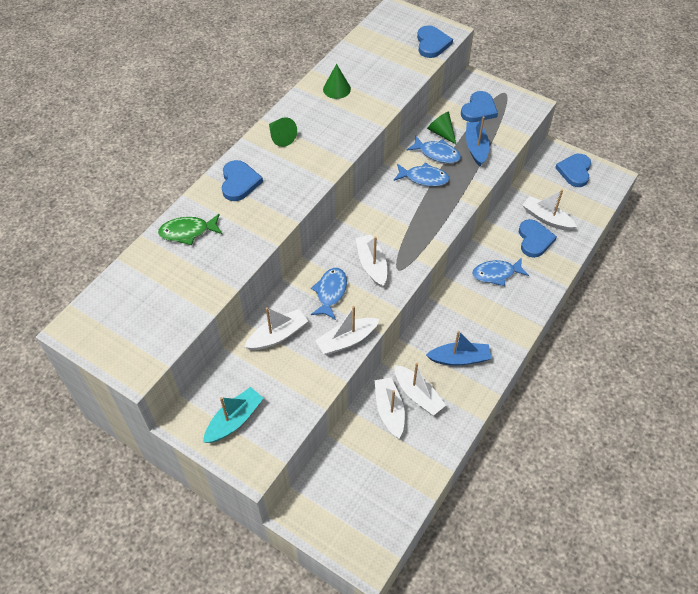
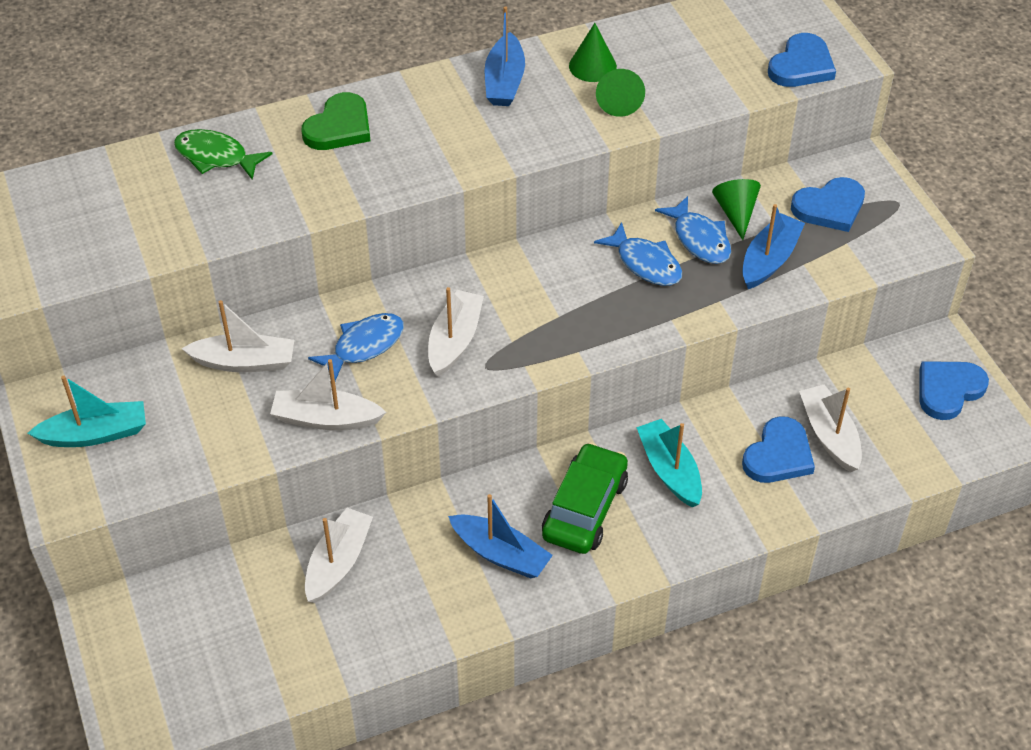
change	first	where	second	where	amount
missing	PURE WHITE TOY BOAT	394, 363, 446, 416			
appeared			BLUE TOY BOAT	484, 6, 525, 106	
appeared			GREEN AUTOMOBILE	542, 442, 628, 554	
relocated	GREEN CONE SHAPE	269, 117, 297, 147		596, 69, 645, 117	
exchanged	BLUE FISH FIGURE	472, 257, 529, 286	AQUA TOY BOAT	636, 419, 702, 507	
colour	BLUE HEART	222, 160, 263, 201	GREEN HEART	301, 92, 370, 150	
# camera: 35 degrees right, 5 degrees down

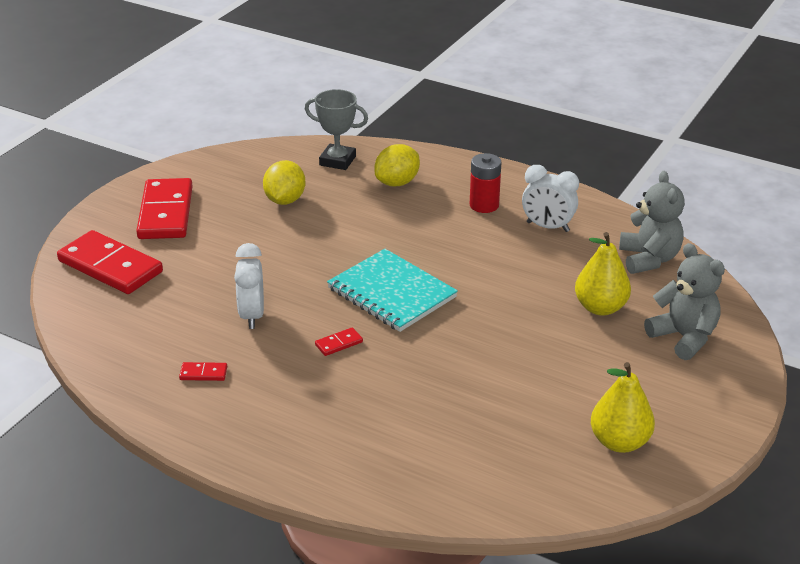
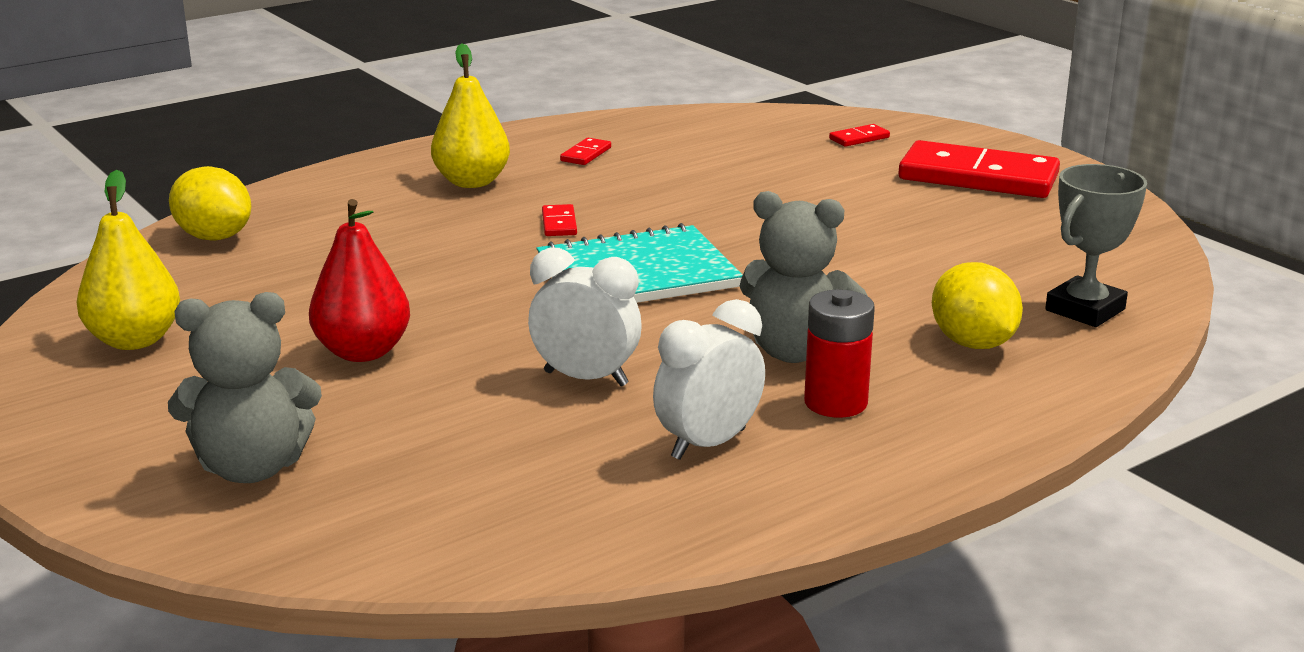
change	first	where	second	where	amount
appeared			CRIMSON PEAR	309, 199, 410, 362	
relocated	PURE WHITE ALARM CLOCK	234, 243, 264, 329		528, 247, 642, 386	
relocated	YELLOW TOY LEMON	263, 160, 305, 205		169, 166, 251, 240	
relocated	YELLOW PEAR	575, 232, 631, 316		431, 43, 510, 188	
relocated	GREY TEDDY	619, 171, 685, 274		740, 191, 867, 363	
size	CRIMSON DOMINO	57, 230, 163, 294		829, 124, 890, 147	x0.40
# camera: 115 degrees right, 10 degrees down

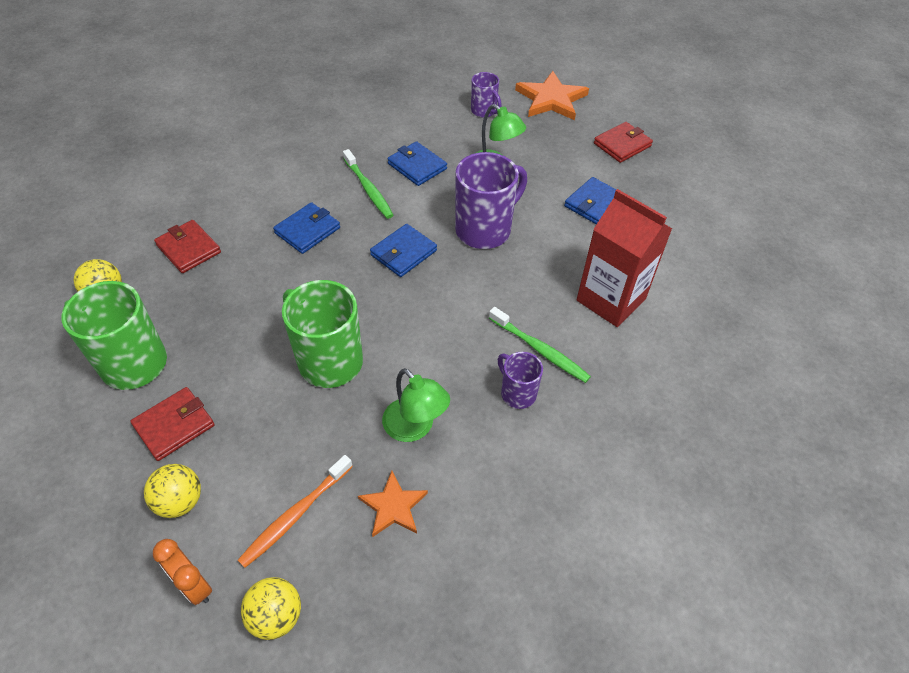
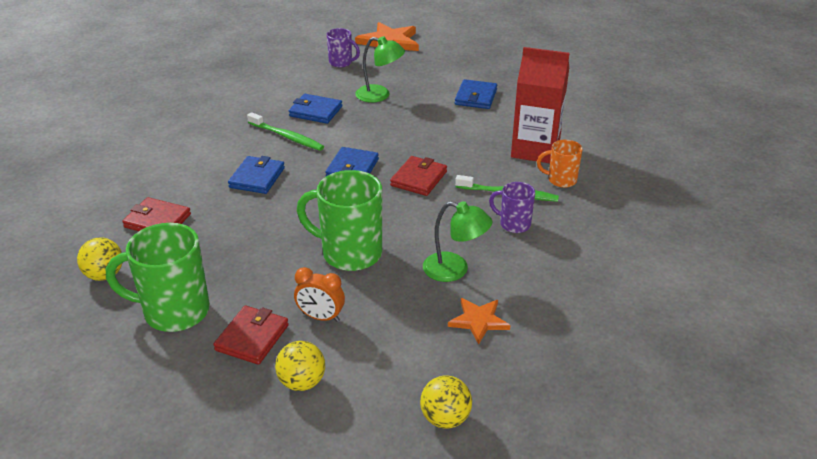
change	first	where	second	where	amount
missing	BRIGHT ORANGE DENTAL BRUSH	238, 455, 353, 568			
missing	PURPLE TEA MUG	455, 152, 527, 249			
appeared			BRIGHT ORANGE TEA MUG	537, 140, 583, 188	
relocated	BRIGHT ORANGE ALARM CLOCK	153, 539, 212, 605		294, 267, 345, 322	
relocated	CRIMSON BILLFOLD	594, 122, 653, 163		390, 156, 447, 196	
# camera: 25 degrees left, 15 degrees down

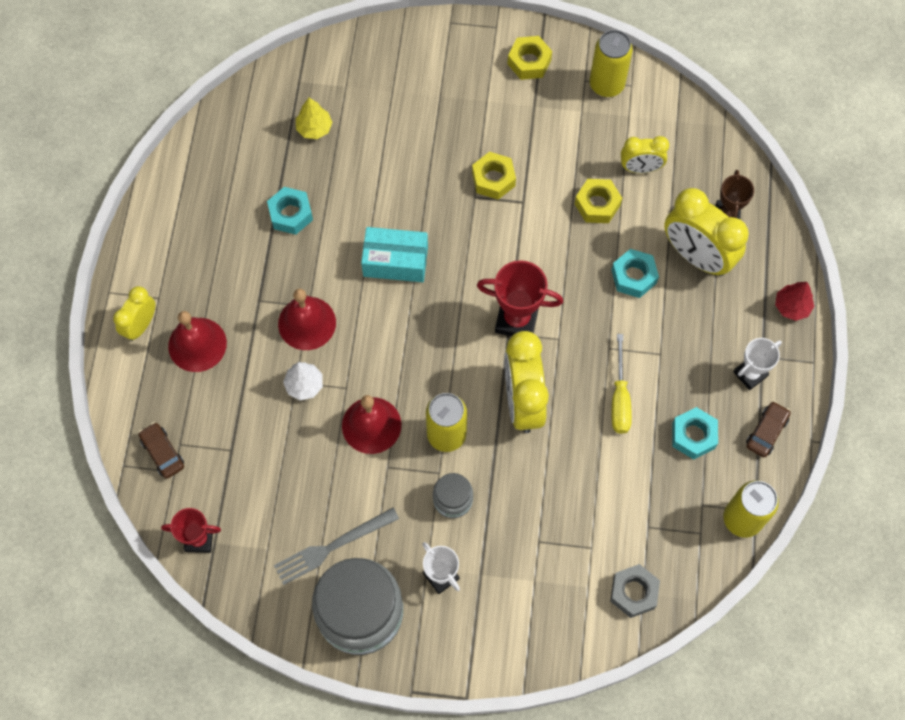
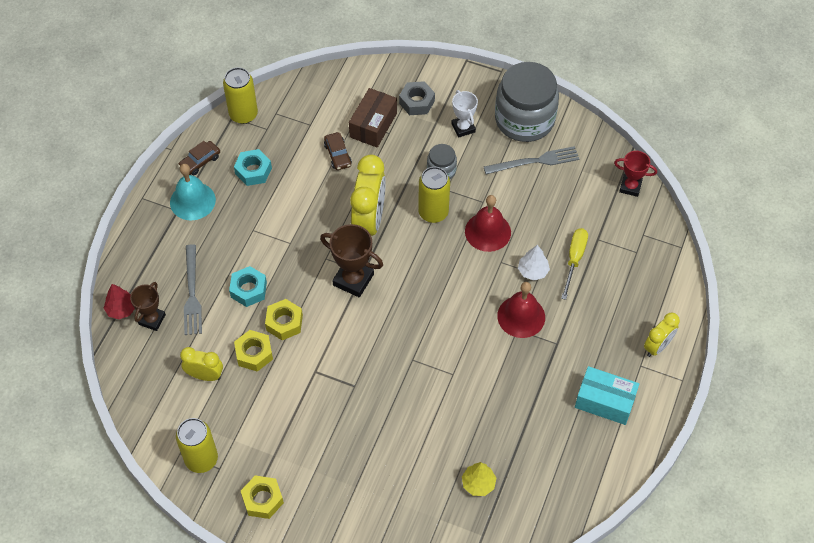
change	first	where	second	where	amount
missing	CRIMSON BELL	168, 311, 227, 372			
missing	AQUA NUT	267, 187, 313, 235			
appeared			DARK BROWN PACKAGE	349, 88, 397, 147	
relocated	DARK BROWN AUTOMOBILE	139, 422, 184, 479		324, 132, 352, 170	
relocated	AQUA PACKAGE	361, 227, 428, 282		575, 366, 639, 425	
relocated	YELLOW NUT	472, 152, 516, 200		265, 299, 303, 340	
relocated	GREY NUT	610, 564, 660, 618		399, 81, 435, 115	
relocated	YELLOW SCREWDRIVER	612, 334, 632, 434		561, 228, 588, 300	
relocated	CRIMSON TREE	775, 282, 814, 321		104, 284, 135, 319	
exchanged	YELLOW ALARM CLOCK	664, 188, 749, 276	GREY DINNER FORK	184, 244, 202, 335	
exchanged	PURE WHITE PRIZE CUP	733, 338, 782, 390	AQUA BELL	170, 164, 216, 220	
colour	CRIMSON PRIZE CUP	477, 260, 563, 336	DARK BROWN PRIZE CUP	320, 224, 383, 297	
# camera: 165 degrees left, 10 degrees down

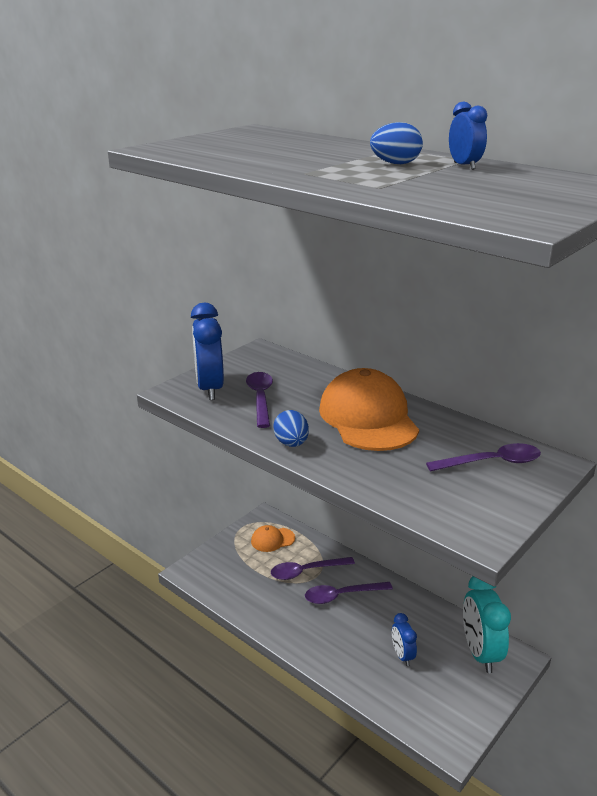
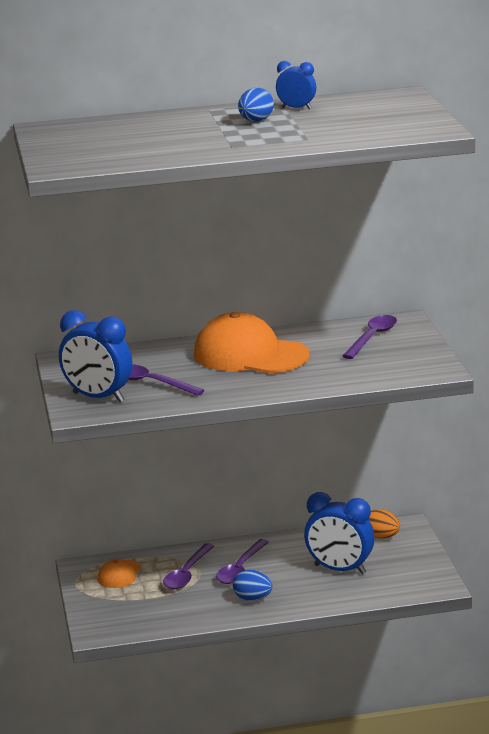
change	first	where	second	where	amount
relocated	BLUE EGG	273, 410, 309, 447		233, 570, 273, 601	
exchanged	AQUA ALARM CLOCK	463, 576, 511, 673	BRIGHT ORANGE EGG	369, 509, 400, 538	
size	BLUE ALARM CLOCK	392, 613, 417, 666		304, 492, 375, 574	x1.86
# camera: 50 degrees left, 5 degrees down

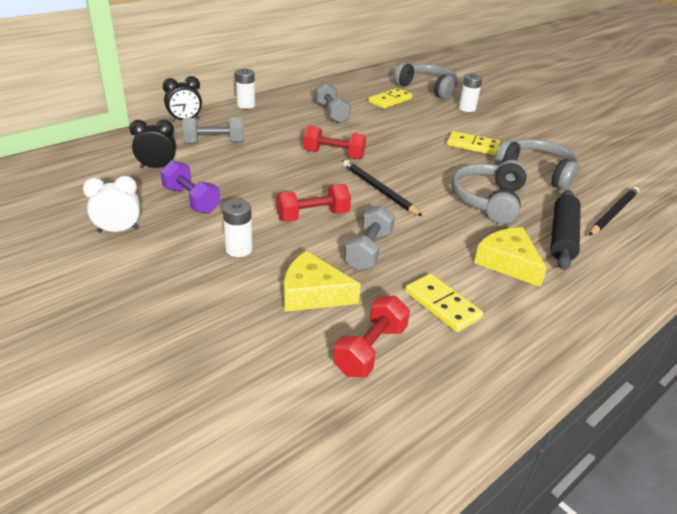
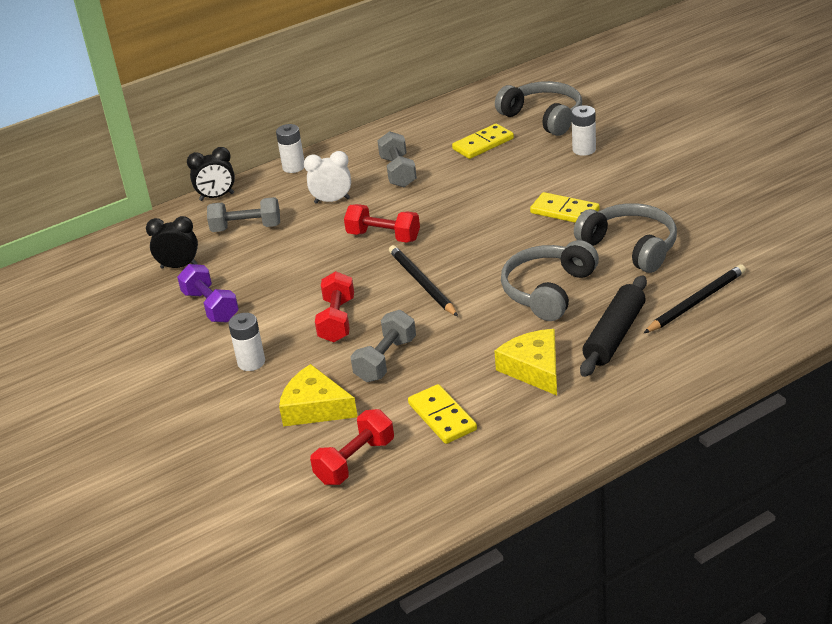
change	first	where	second	where	amount
relocated	PURE WHITE ALARM CLOCK	83, 176, 140, 233		304, 151, 351, 204	
spun	CRIMSON FREE WEIGHT	276, 184, 351, 222		315, 271, 354, 342	75 degrees counterclockwise
# camera: 15 degrees right, 0 degrees up

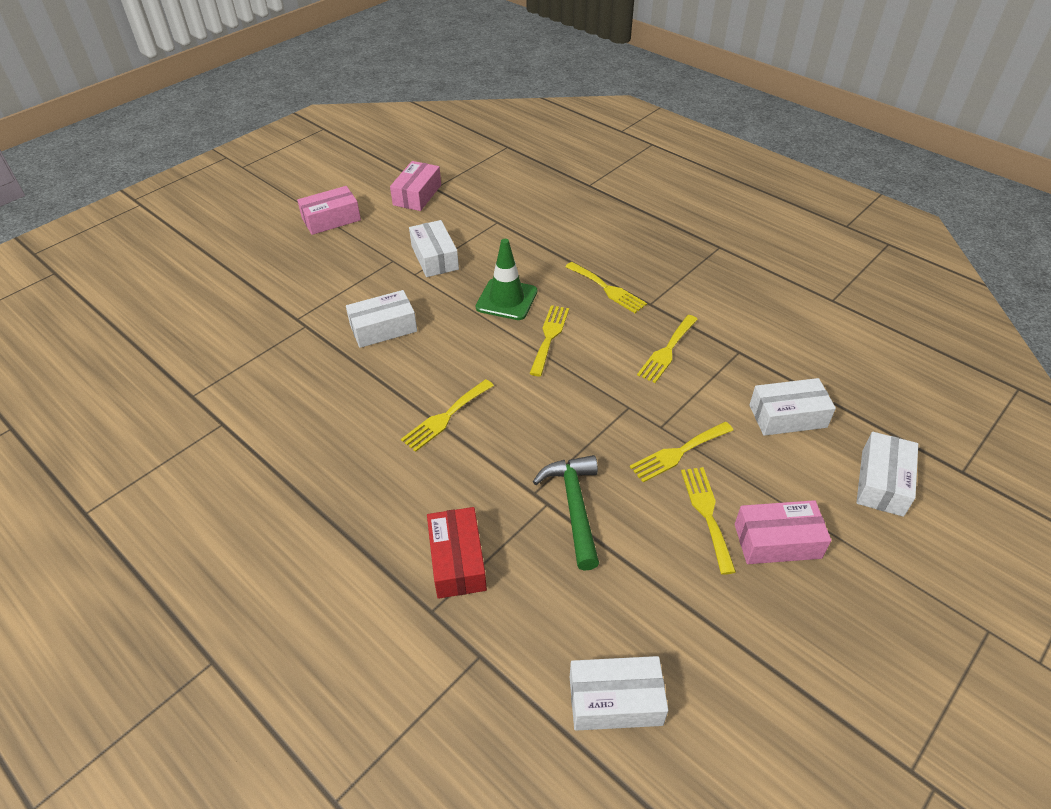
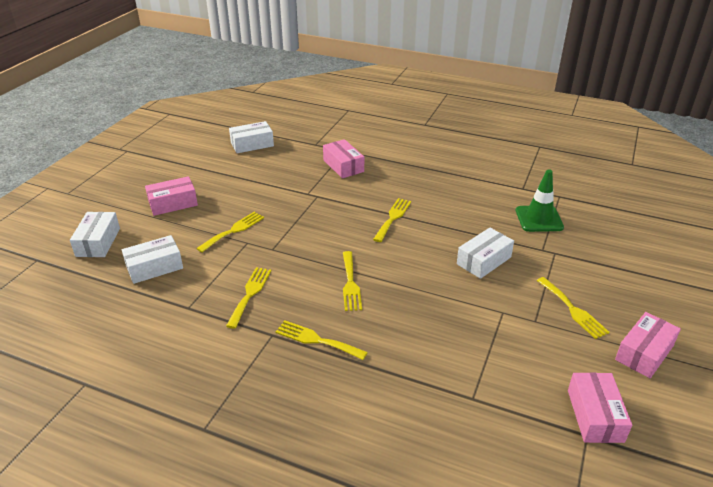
change	first	where	second	where	amount
missing	PURE WHITE PACKAGE	409, 220, 459, 277			
missing	GREEN HAMMER	533, 455, 599, 571			
relocated	GREEN TRAFFIC CONE	476, 239, 537, 320		516, 169, 564, 232	
relocated	YELLOW DINNER FORK	681, 467, 736, 575		537, 277, 610, 339	
colour	CRIMSON PACKAGE	427, 507, 487, 599	ROSE-PINK PACKAGE	323, 139, 364, 178	
# camera: 160 degrees right, 10 degrees down

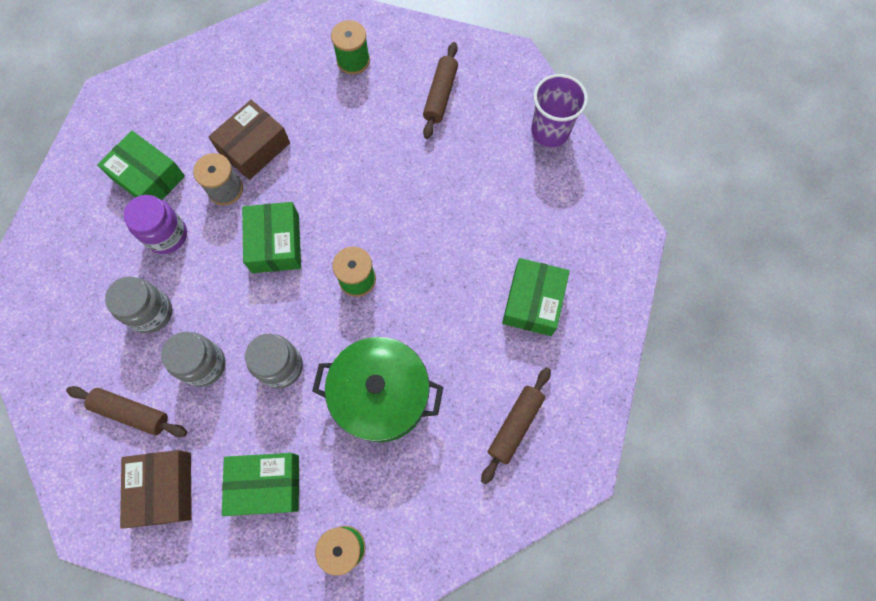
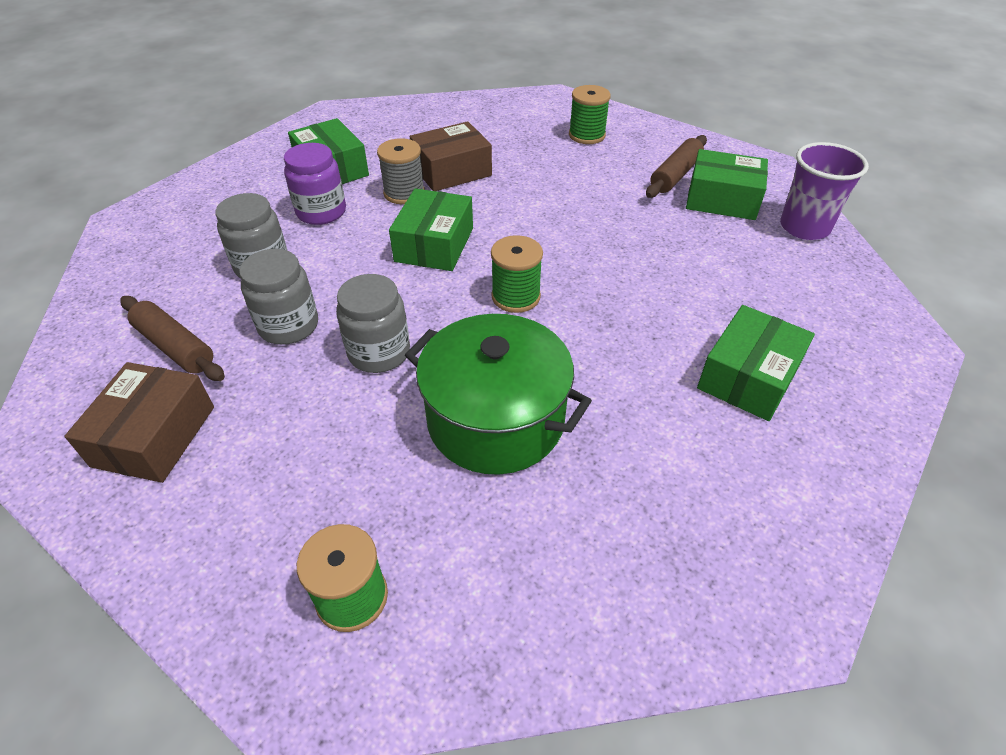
change	first	where	second	where	amount
missing	DARK BROWN PASTRY ROLLER	481, 367, 551, 484			
relocated	GREEN PACKAGE	222, 453, 299, 516		686, 149, 768, 220	
# camera: 20 degrees right, 25 degrees down

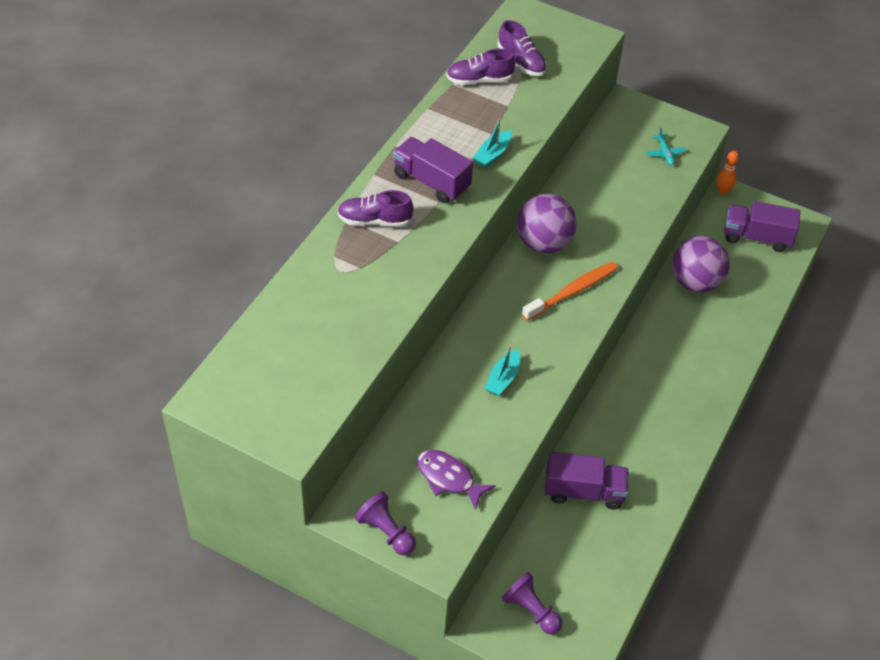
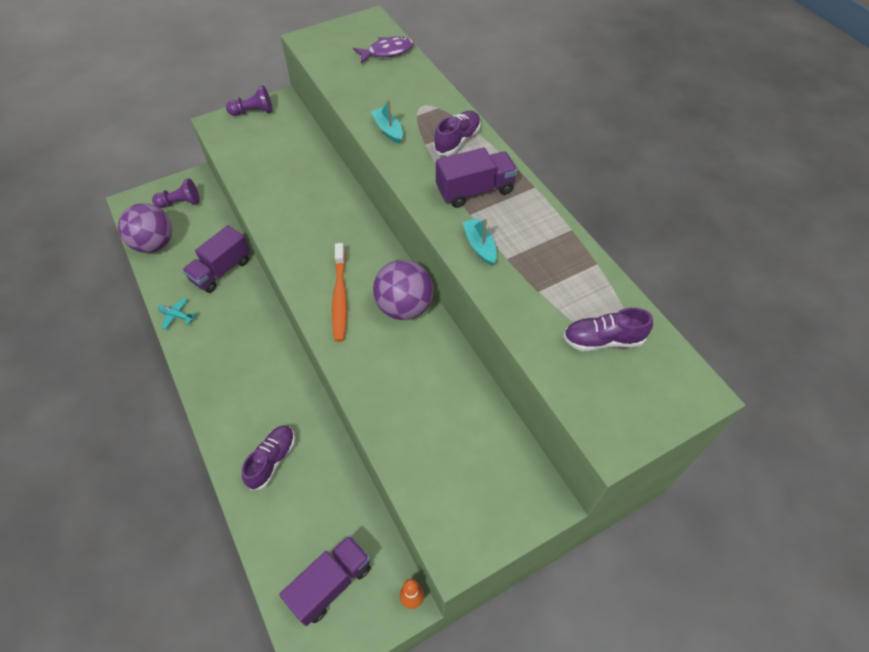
change	first	where	second	where	amount
relocated	PURPLE FISH FIGURE	417, 450, 496, 510		353, 36, 414, 63	
relocated	PURPLE SHOE	446, 49, 515, 85		242, 425, 295, 490	
relocated	AQUA TOY BOAT	485, 345, 520, 396		371, 99, 403, 144	
relocated	AQUA PLANE	646, 128, 687, 166		158, 298, 196, 330	
relocated	PURPLE SPHERE	672, 236, 730, 293		118, 203, 172, 253	
# camera: 125 degrees right, 5 degrees up

